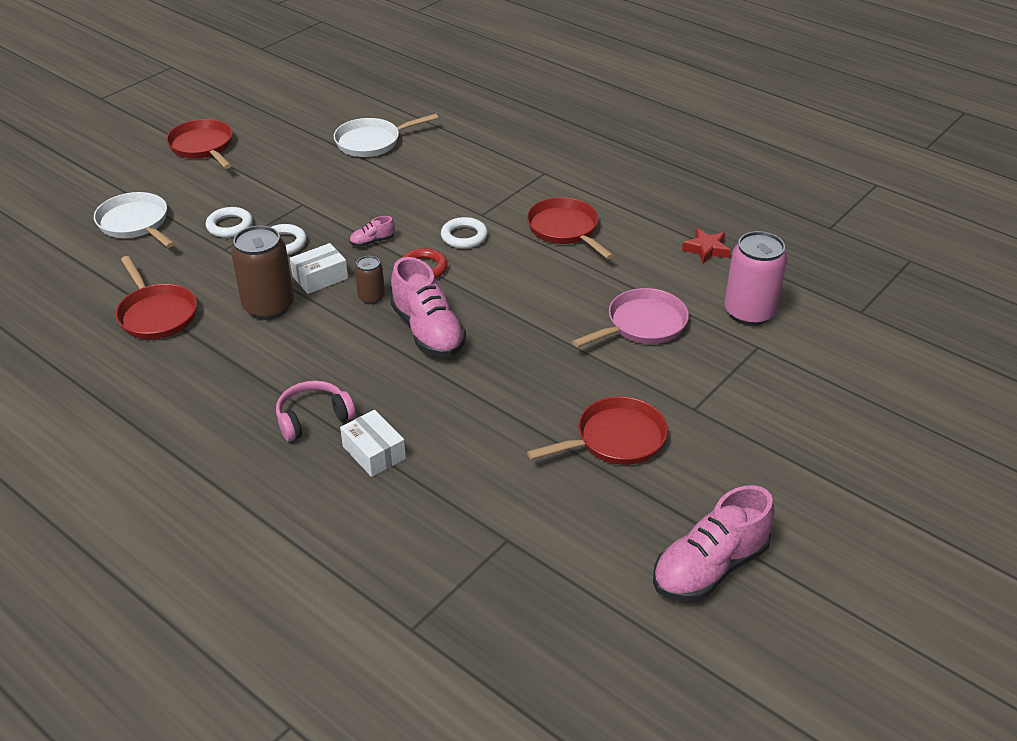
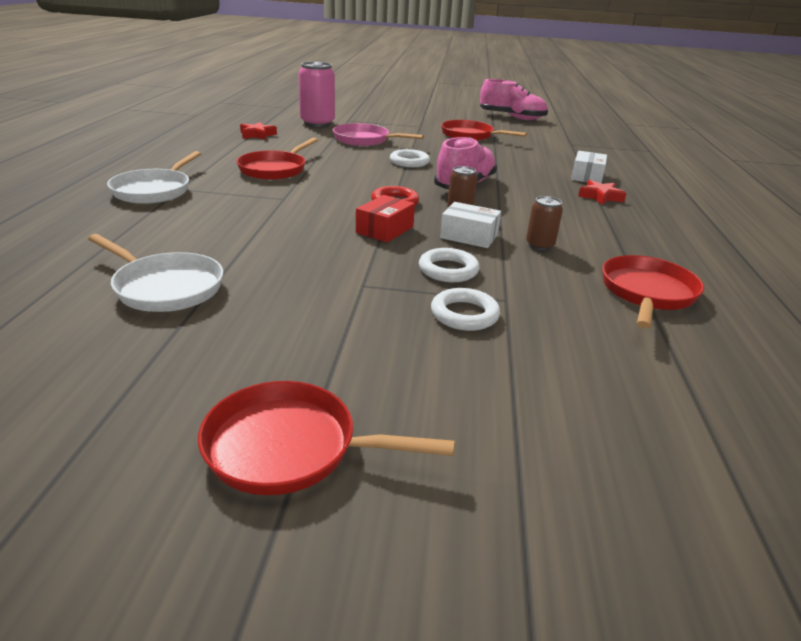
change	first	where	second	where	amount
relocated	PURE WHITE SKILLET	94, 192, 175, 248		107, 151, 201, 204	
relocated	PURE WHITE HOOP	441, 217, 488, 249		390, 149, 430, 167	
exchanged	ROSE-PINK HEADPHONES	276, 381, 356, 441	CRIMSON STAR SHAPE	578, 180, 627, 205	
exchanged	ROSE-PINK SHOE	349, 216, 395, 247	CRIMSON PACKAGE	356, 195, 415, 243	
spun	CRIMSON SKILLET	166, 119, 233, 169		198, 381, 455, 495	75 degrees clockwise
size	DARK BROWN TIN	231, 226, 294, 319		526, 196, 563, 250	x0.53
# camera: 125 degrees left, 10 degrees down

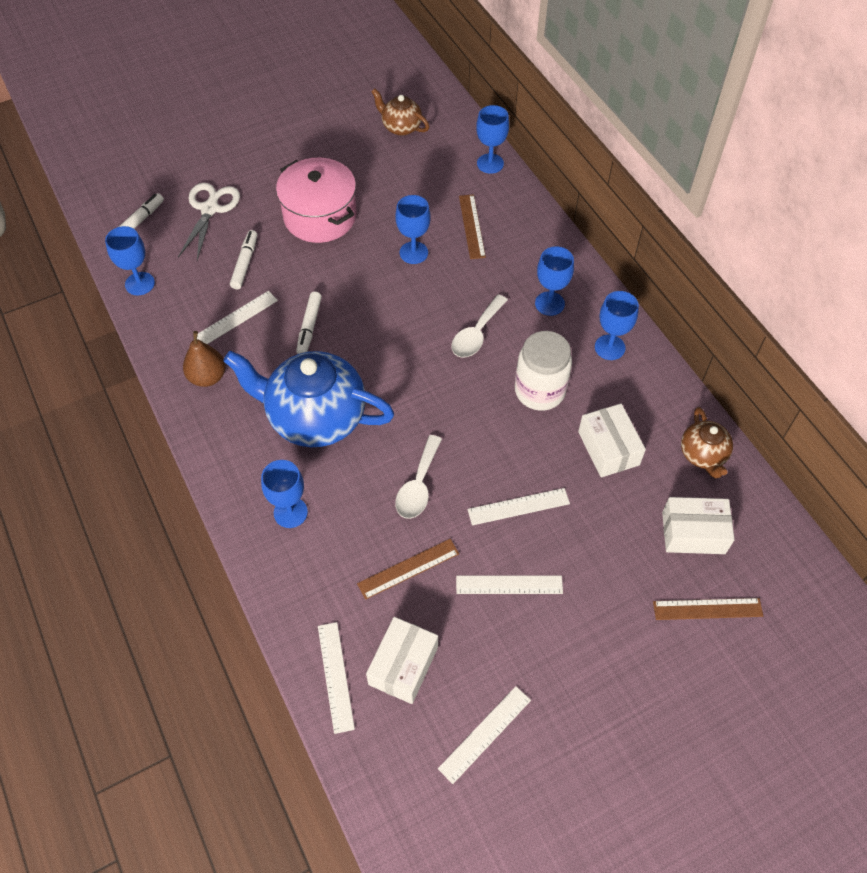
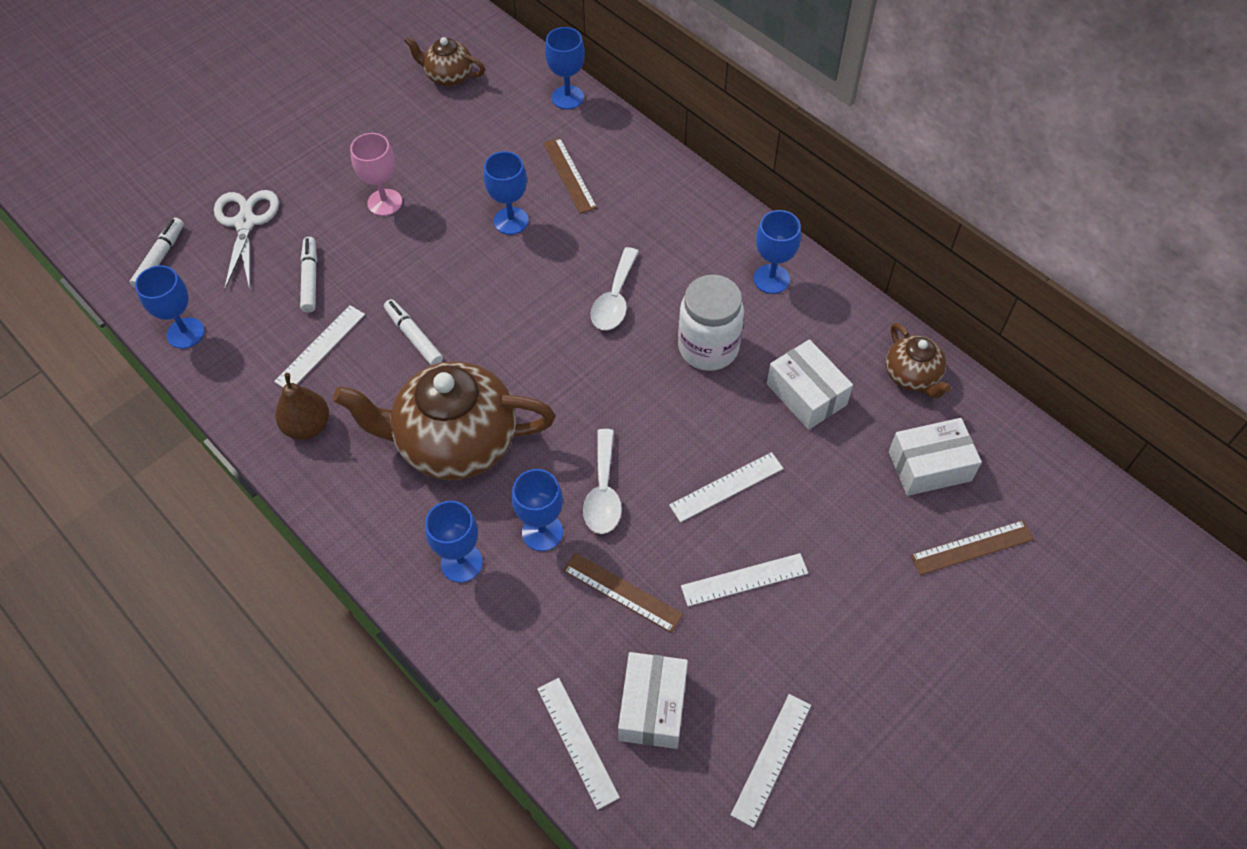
change	first	where	second	where	amount
relocated	BLUE CHALICE	535, 246, 574, 316		512, 469, 563, 551	
exchanged	ROSE-PINK COOKING POT	276, 158, 357, 243	ROSE-PINK CHALICE	350, 133, 402, 216	
colour	BLUE TEA POT	224, 351, 394, 447	DARK BROWN TEA POT	333, 361, 555, 481	
spun	PURE WHITE MARKER PEN	296, 292, 322, 354		384, 299, 443, 365	150 degrees clockwise
spun	DARK BROWN STRAIGHTEDGE	357, 539, 459, 600		563, 553, 683, 633	75 degrees clockwise
# camera: 15 degrees left, 0 degrees up

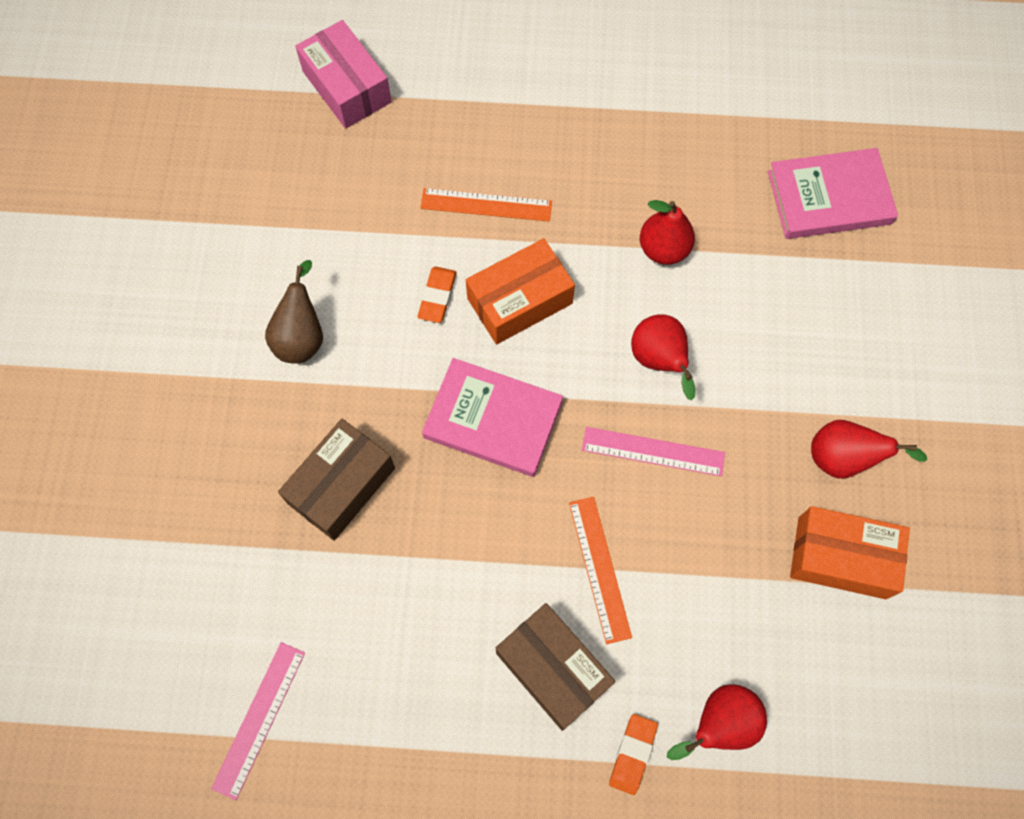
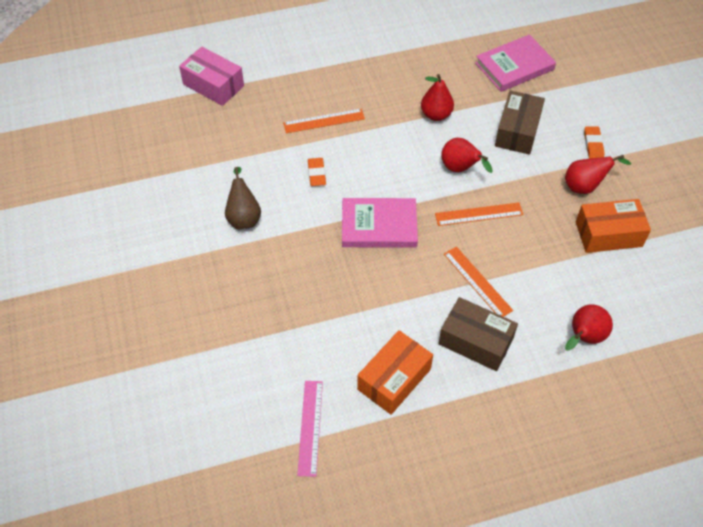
change	first	where	second	where	amount
relocated	DARK BROWN PACKAGE	278, 419, 395, 541		495, 90, 545, 155	
relocated	BRIGHT ORANGE PACKAGE	466, 238, 575, 344		357, 330, 433, 415	
relocated	BRIGHT ORANGE PENCIL ERASER	609, 714, 658, 795		584, 126, 605, 159	
colour	ROSE-PINK STRAIGHTEDGE	582, 427, 725, 476	BRIGHT ORANGE STRAIGHTEDGE	435, 202, 523, 226	
# camera: 20 degrees left, 15 degrees down

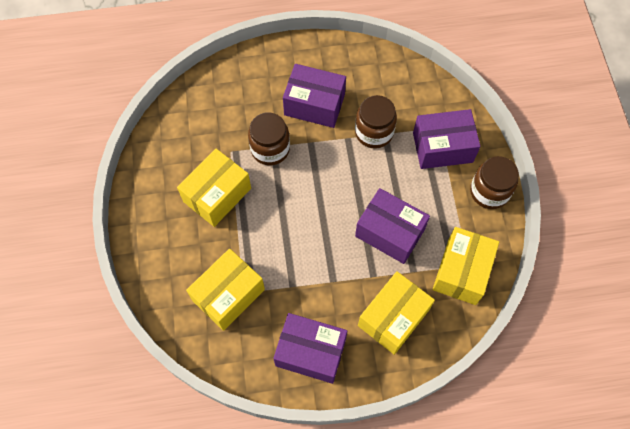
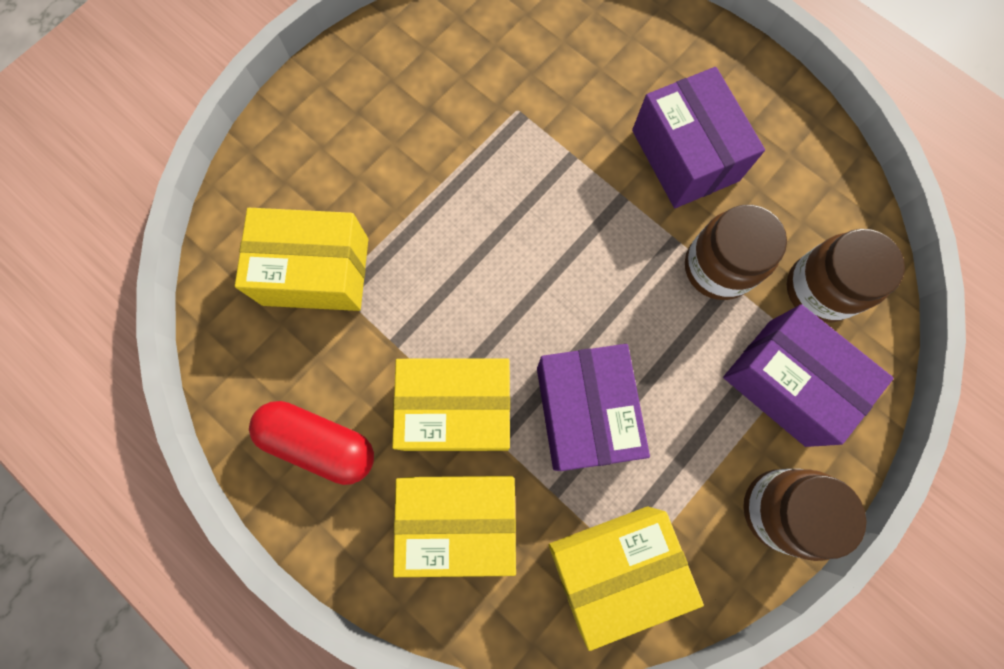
change	first	where	second	where	amount
relocated	YELLOW PACKAGE	177, 149, 251, 227		392, 358, 510, 451	
relocated	DARK BROWN PRESERVE JAR	248, 112, 290, 165		787, 229, 905, 323	
exchanged	PURPLE PACKAGE	273, 313, 347, 384	CRIMSON PILL	249, 401, 374, 485	
# camera: 50 degrees right, 10 degrees up

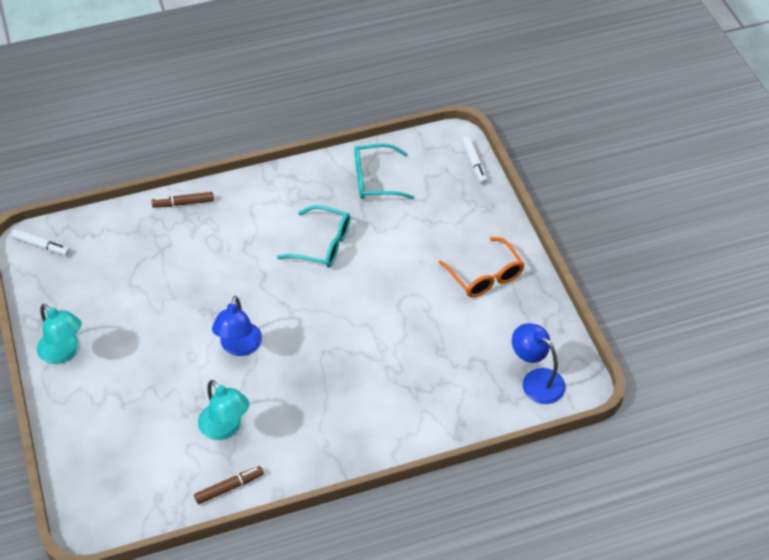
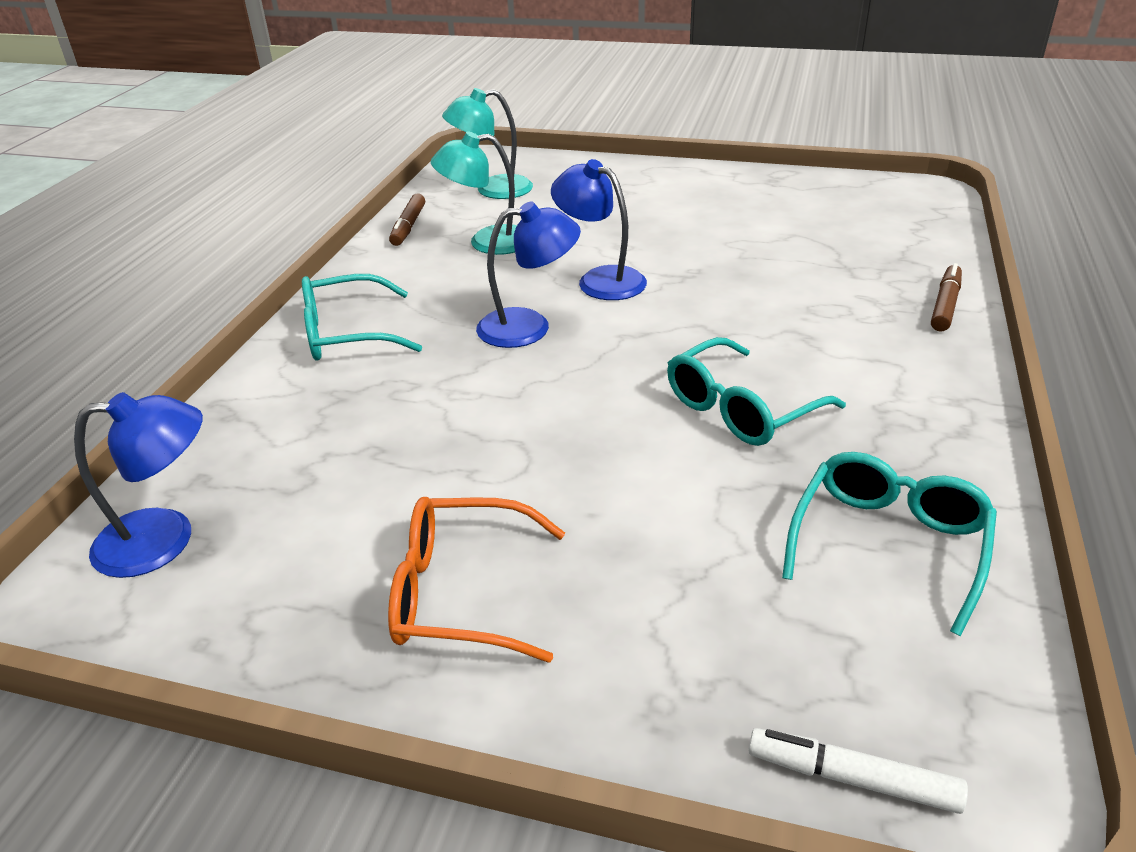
change	first	where	second	where	amount
missing	PURE WHITE MARKER PEN	12, 229, 70, 256			
appeared			AQUA EYEGLASSES	302, 274, 422, 361	
appeared			BLUE READING LAMP	476, 201, 581, 348	
relocated	AQUA READING LAMP	37, 304, 82, 364		442, 88, 533, 199	
# camera: 125 degrees right, 15 degrees down

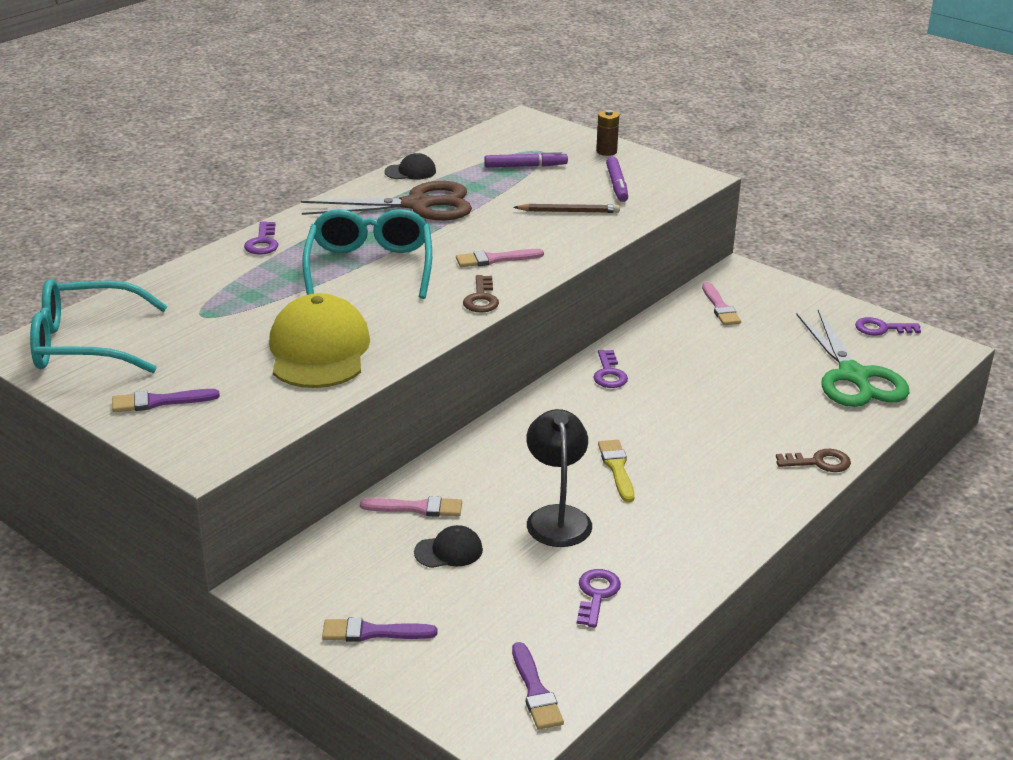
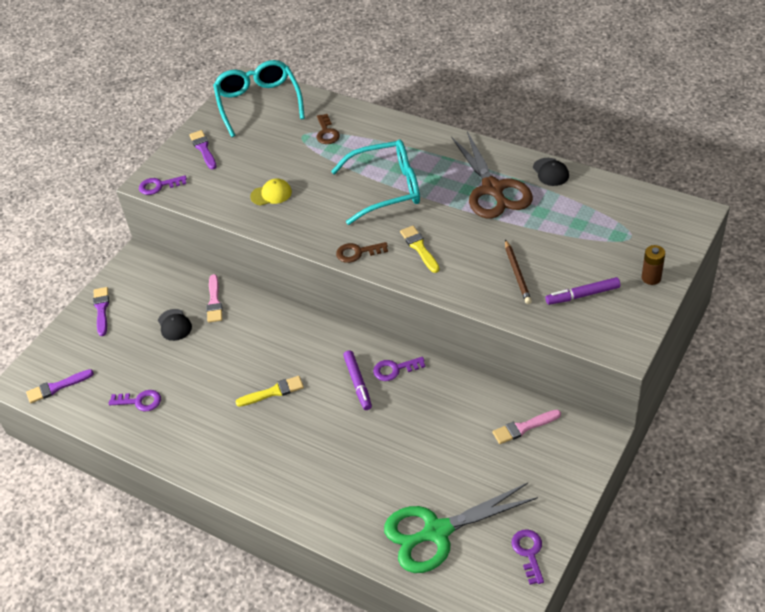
change	first	where	second	where	amount
missing	BLACK READING LAMP	526, 409, 592, 547			
relocated	PURPLE KEY	244, 221, 278, 255		139, 175, 187, 195	
relocated	PURPLE MARKER PEN	484, 151, 568, 167		343, 350, 372, 410	
relocated	DARK BROWN KEY	776, 449, 851, 472		317, 114, 340, 144	
colour	ROSE-PINK PAINTBRUSH	456, 249, 544, 267	YELLOW PAINTBRUSH	400, 226, 439, 273	
size	YELLOW BASEBALL CAP	269, 293, 370, 388		250, 178, 292, 206	x0.47
# camera: 85 degrees right, 15 degrees up

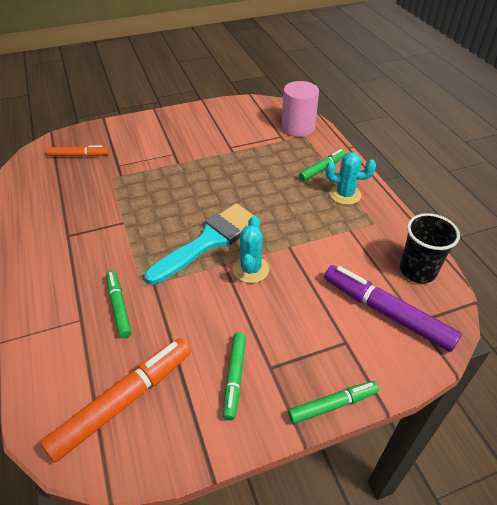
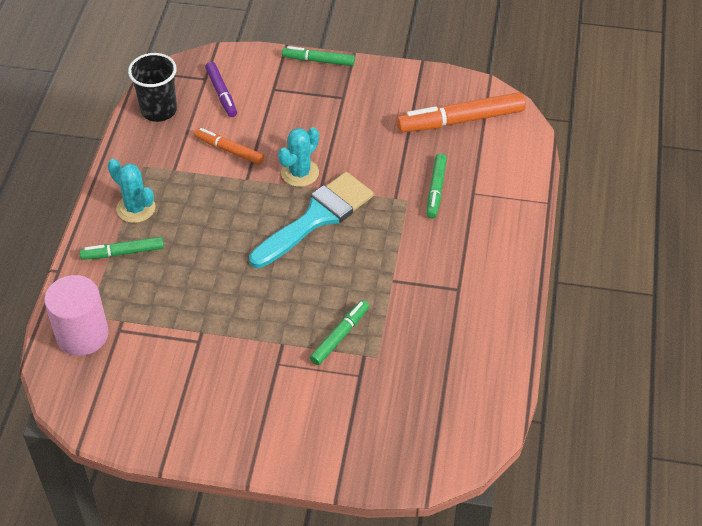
change	first	where	second	where	amount
relocated	BRIGHT ORANGE MARKER PEN	47, 145, 108, 156		194, 128, 264, 165	
relocated	GREEN MARKER PEN	223, 332, 246, 420		310, 300, 369, 365	
spun	AQUA PAINTBRUSH	144, 203, 260, 285		249, 172, 374, 268	150 degrees clockwise
size	PURPLE MARKER PEN	324, 265, 462, 352		205, 62, 237, 117	x0.58
# camera: 150 degrees left, 5 degrees up

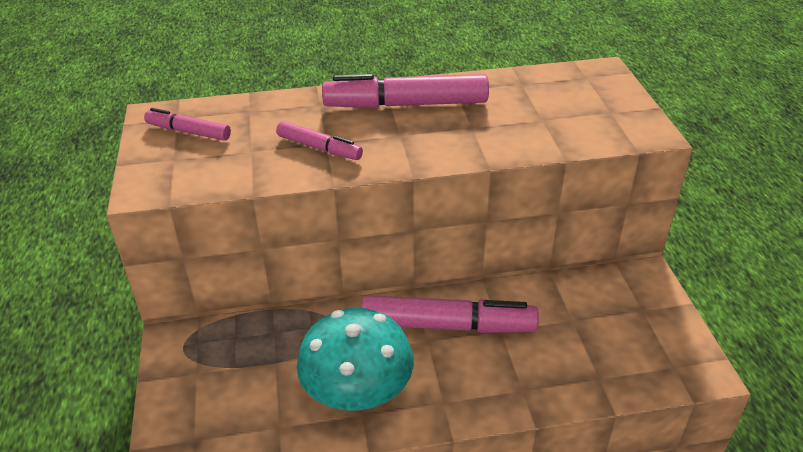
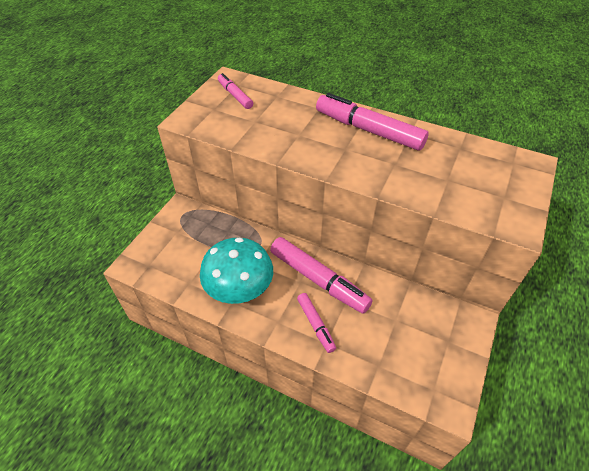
change	first	where	second	where	amount
relocated	ROSE-PINK MARKER PEN	276, 121, 363, 160		297, 293, 336, 353	
# camera: 35 degrees right, 10 degrees up

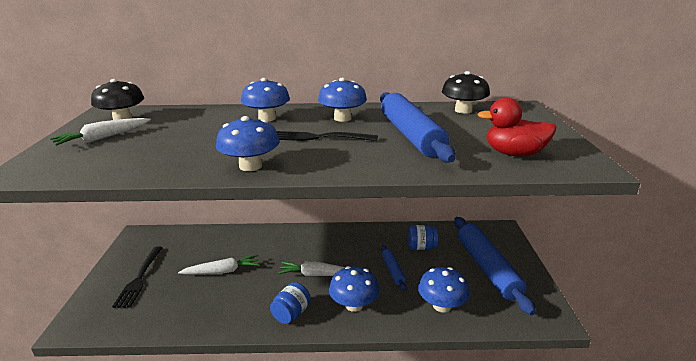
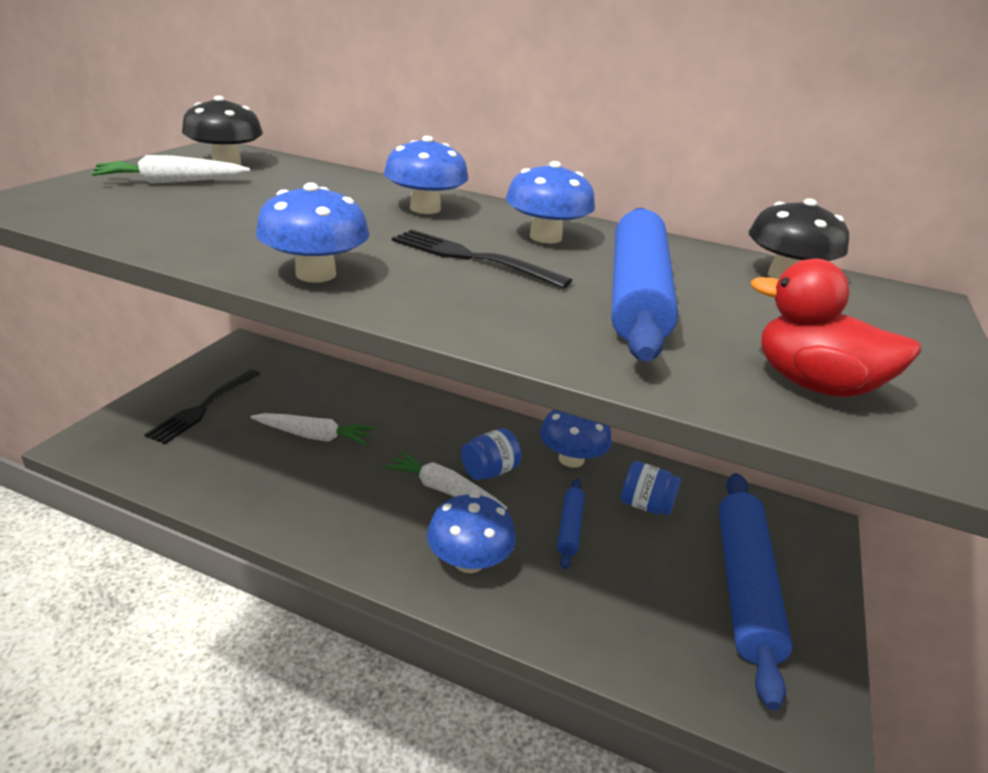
change	first	where	second	where	amount
relocated	BLUE PRESERVE JAR	270, 282, 311, 324		461, 428, 522, 480	
relocated	BLUE FUNGUS	418, 267, 470, 312		540, 410, 612, 468	
# camera: 20 degrees right, 5 degrees up

